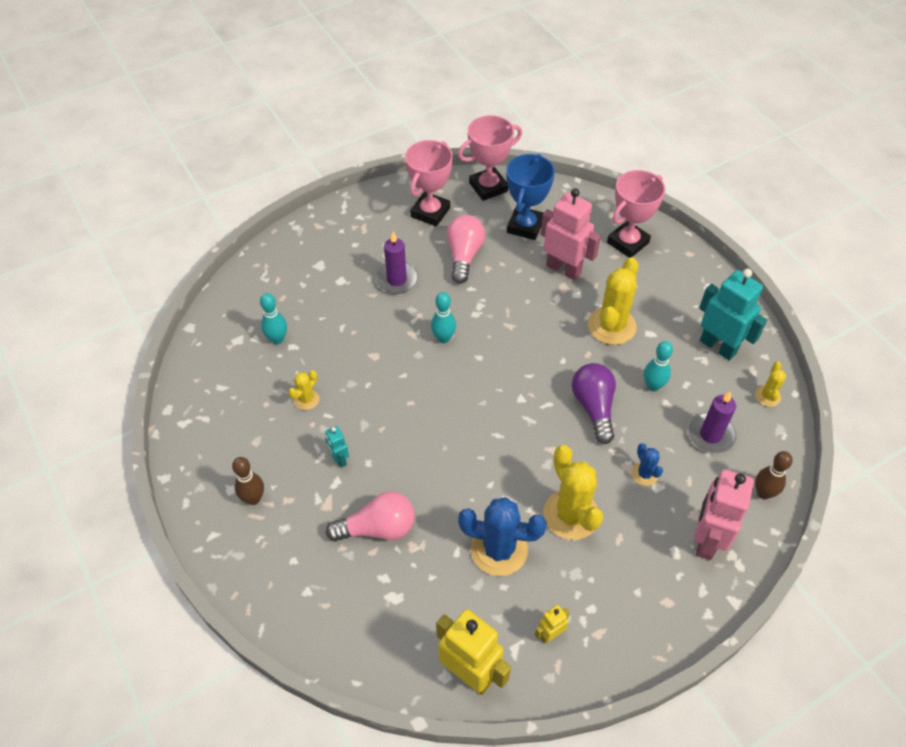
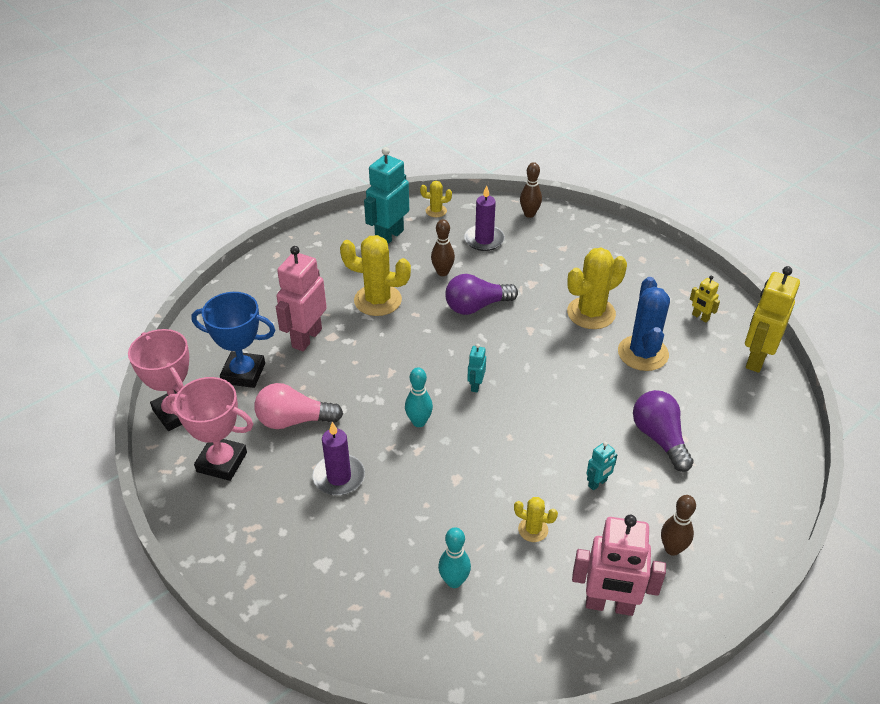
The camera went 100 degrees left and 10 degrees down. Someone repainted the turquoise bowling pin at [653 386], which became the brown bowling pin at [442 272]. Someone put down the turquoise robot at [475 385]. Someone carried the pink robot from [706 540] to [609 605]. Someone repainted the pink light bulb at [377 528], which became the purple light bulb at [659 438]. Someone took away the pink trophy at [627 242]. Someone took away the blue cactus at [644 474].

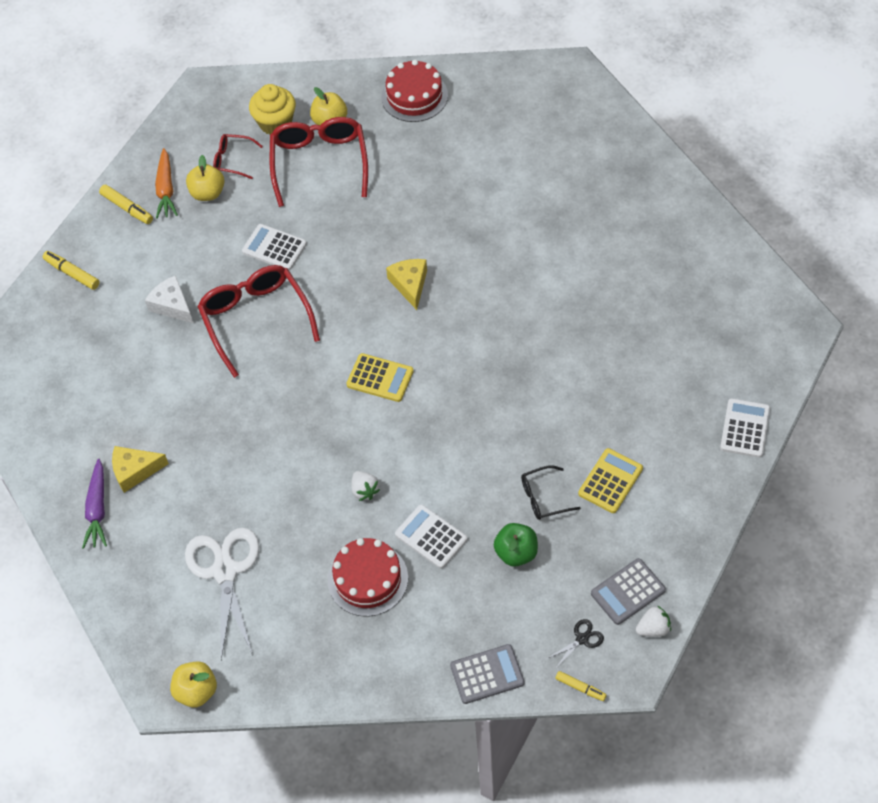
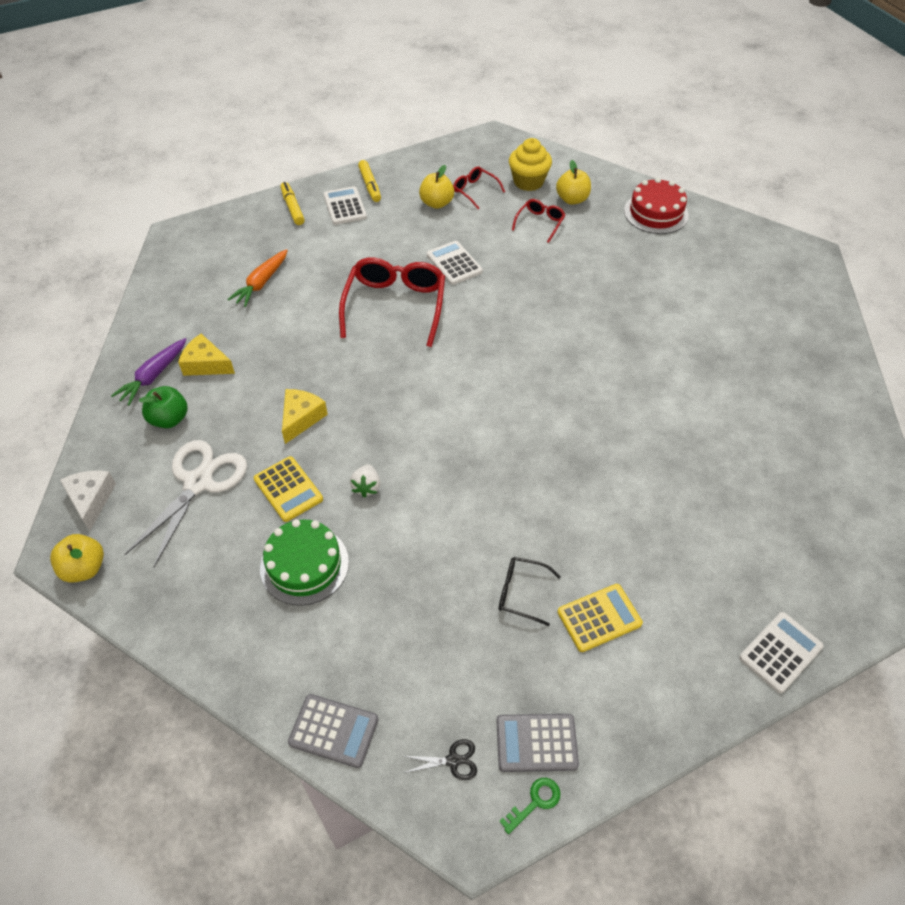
The camera went 30 degrees right and 5 degrees down. Someone carried the white cheese from [172 305] to [91 500]. Someone carried the green apple from [516 553] to [169 419]. Someone carried the orange carrot from [166 189] to [261 283]. Someone carried the yellow calculator from [380 378] to [288 489]. Someone repainted the red cake at [368 579], which became the green cake at [304 565]. Someone carried the yellow cheese from [410 285] to [301 418]. Someone carried the white calculator from [431 537] to [345 206]. Someone swapped the white strawberry at [653 628] for the green key at [535 802]. Someone scaled the red glasses at [319 163] by 0.50. Someone took away the yellow marker at [580 688].

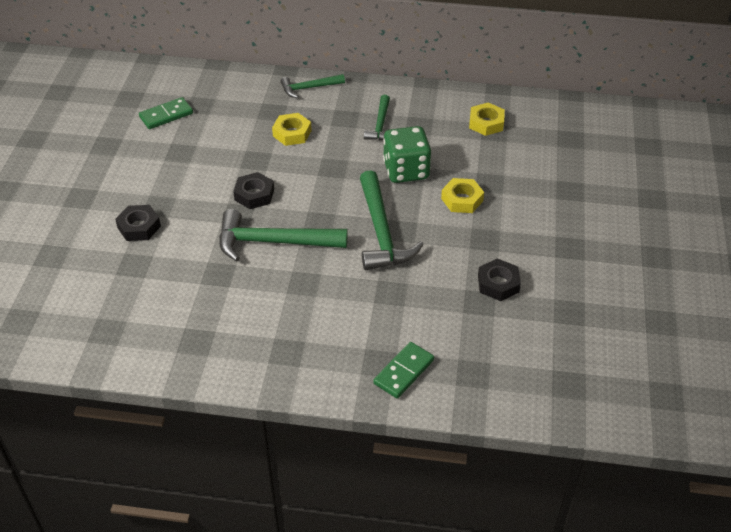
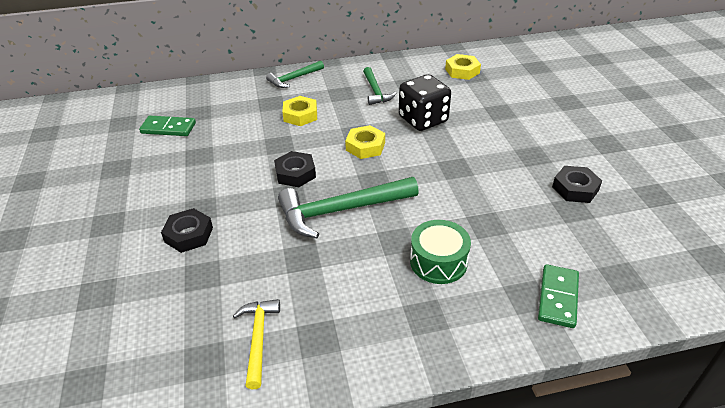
The camera went 20 degrees left and 5 degrees down. Someone rotated the green domino at [166 115] by 60 degrees clockwise. Someone put down the yellow hammer at [258 339]. Someone carried the yellow nut from [462 200] to [365 146]. Someone repainted the green dice at [406 170], which became the black dice at [423 120]. Someone put down the green drum at [438 262]. Someone took away the green hammer at [381 232].

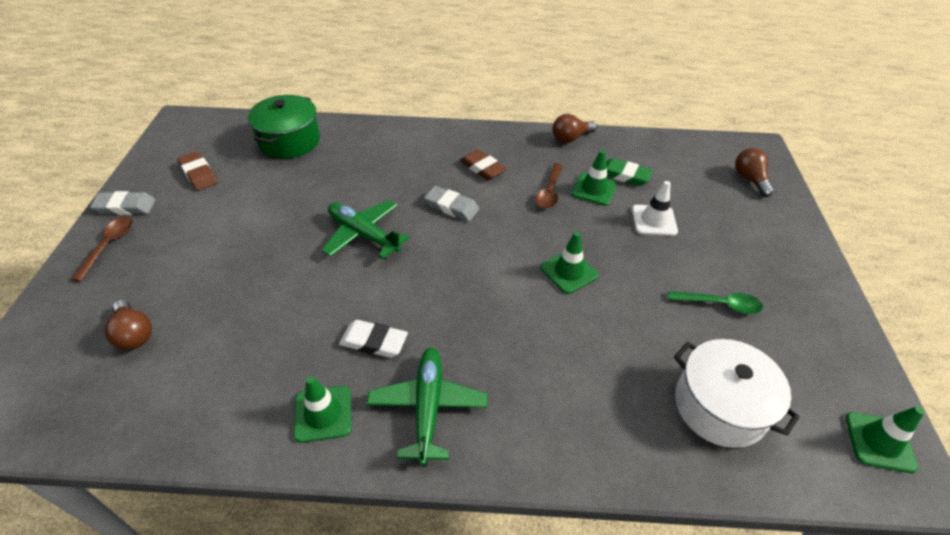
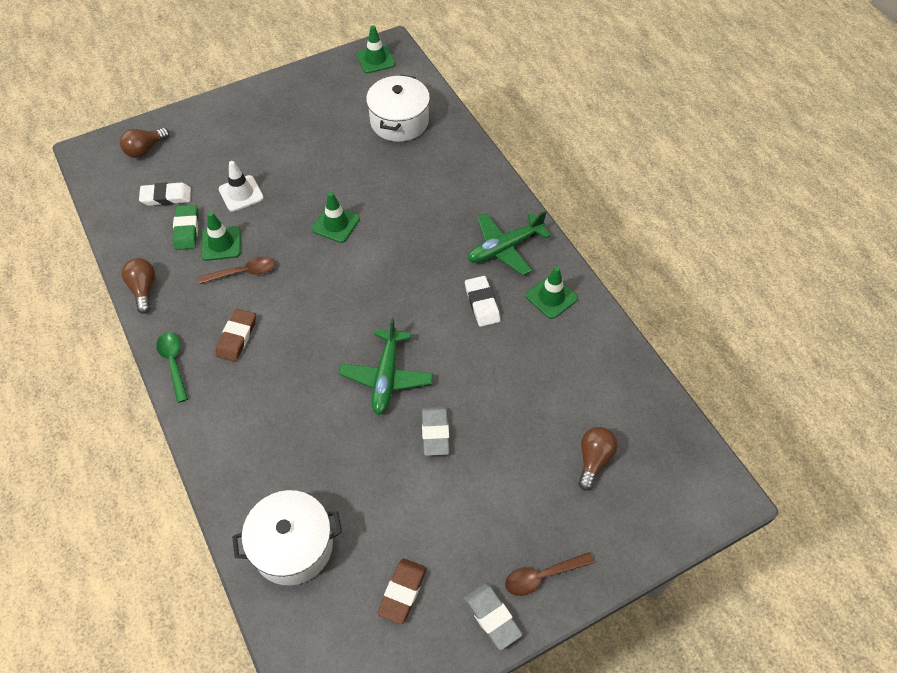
The camera went 120 degrees left and 10 degrees up. Someone rotated the brown light bulb at [570 138] by 135 degrees counterclockwise. Someone put down the white eraser at [166 197]. Someone carried the green spoon from [720 304] to [173 363]. Someone repainted the green pot at [289 141], which became the white pot at [293 546]. Someone carried the grey eraser from [451 207] to [435 433].

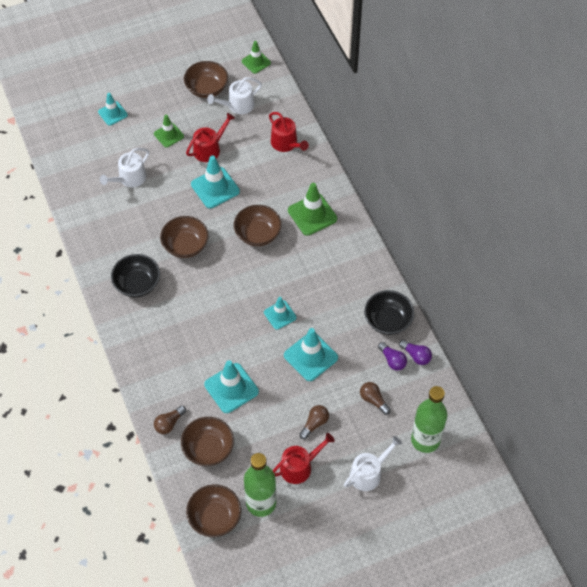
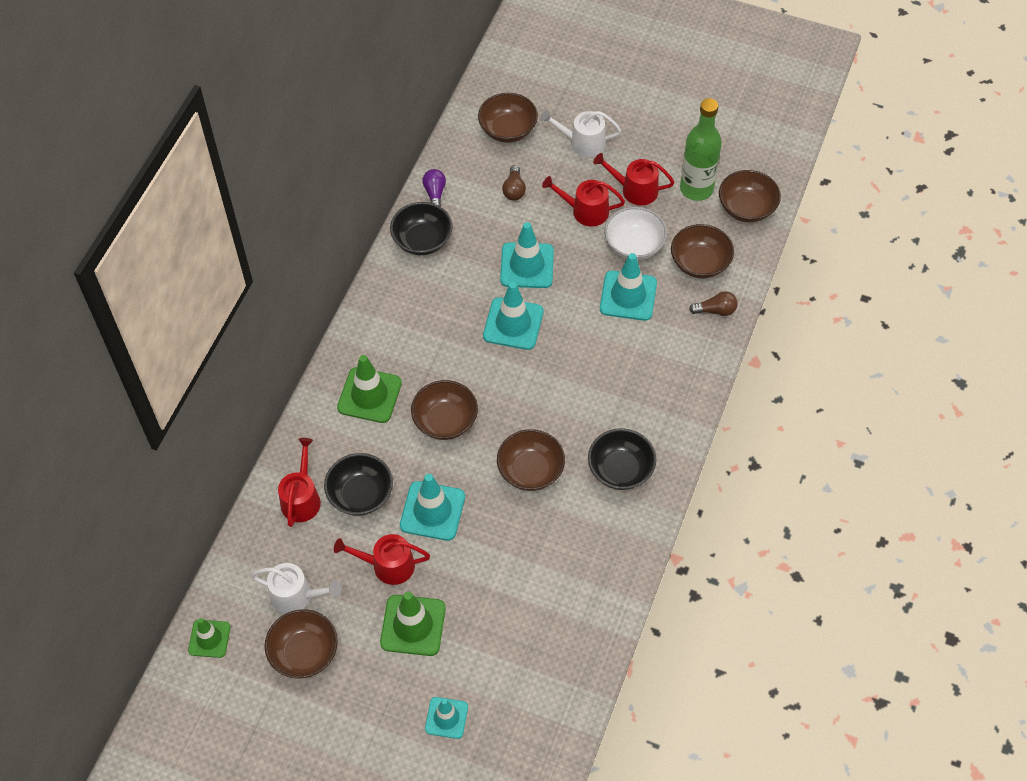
The camera went 135 degrees left and 0 degrees up. Someone put down the black bowl at [360 495]. Someone scaled the green traffic cone at [168 135] by 1.59. Someone swapped the green bottle at [425 440] for the brown bowl at [508 130]. Someone scaled the turquoise traffic cone at [280 315] by 1.59. Someone swapped the brown light bulb at [314 423] for the red watering can at [585 211]. Someone put down the white bowl at [634 245]. Someone took away the white watering can at [130 178]. Someone took away the purple light bulb at [392 360].

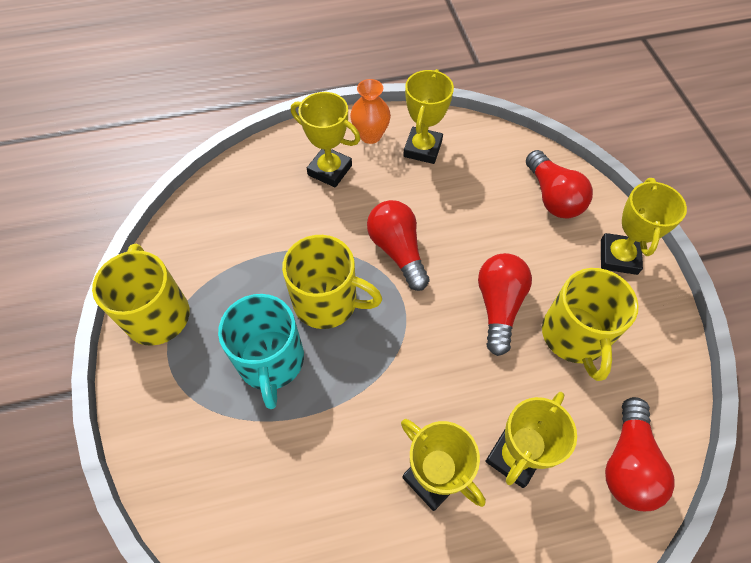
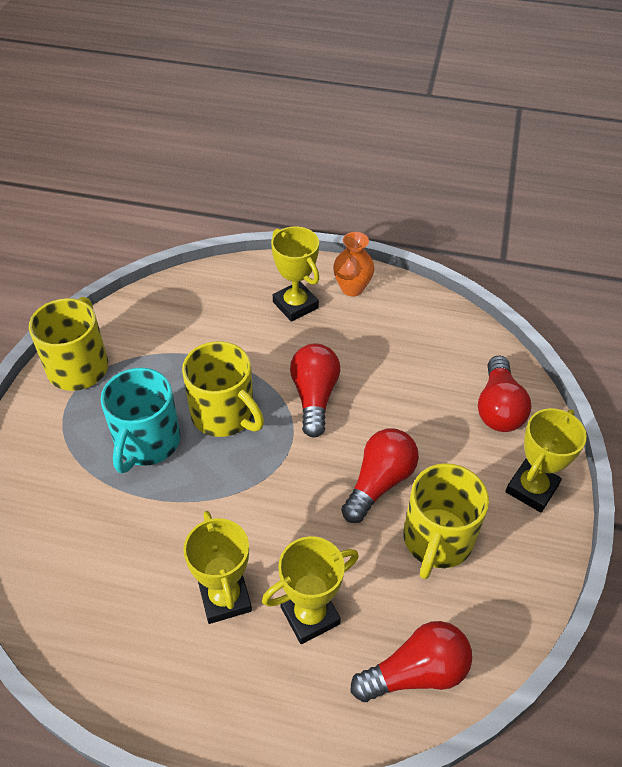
The camera went 25 degrees right and 10 degrees down. Someone rotated the red light bulb at [627 463] by 150 degrees counterclockwise. Someone took away the yellow trophy at [422 149].

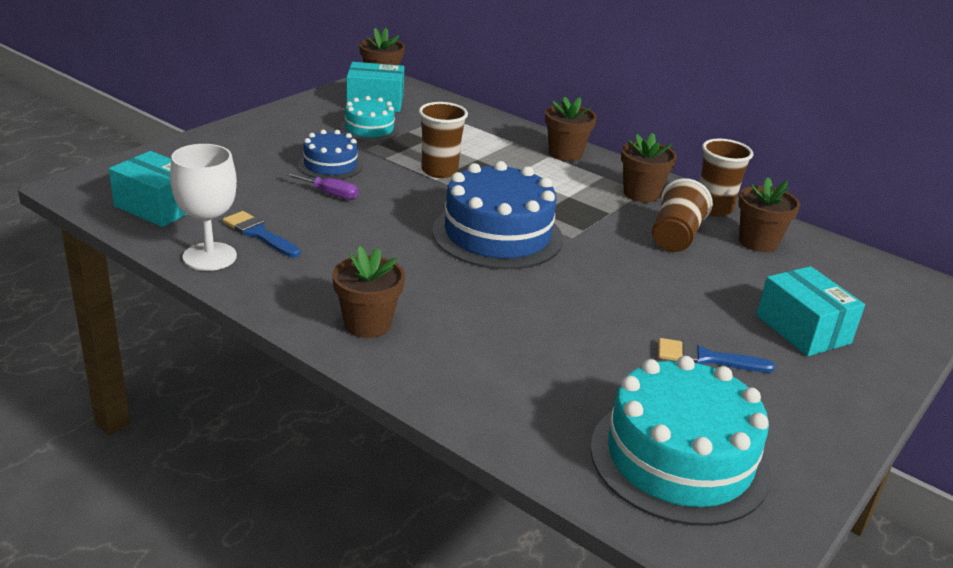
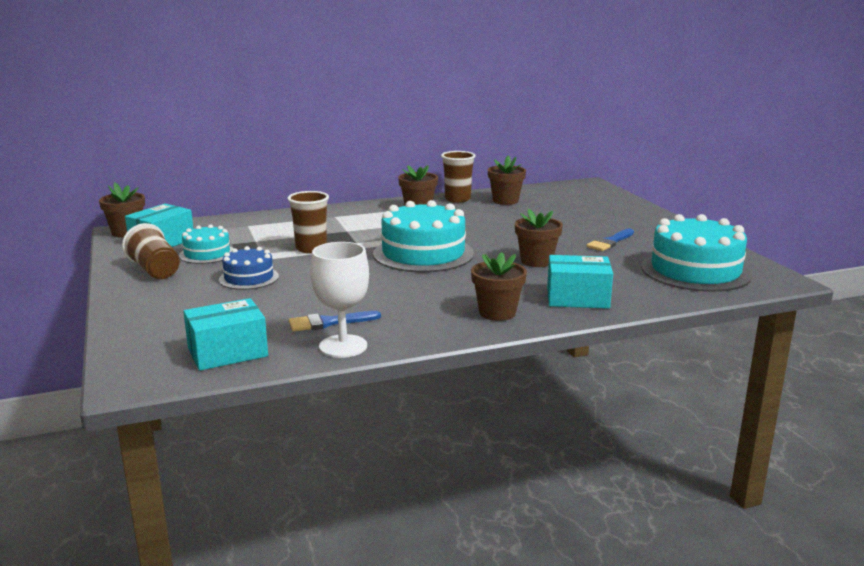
The camera went 55 degrees left and 10 degrees down. Someone carried the brown cup from [675 236] to [155 270]. Someone repainted the blue cake at [497 235], which became the turquoise cake at [423 254]. Someone carried the brown flower pot from [565 153] to [536 261]. Someone carried the turquoise box from [803 329] to [577 298]. Someone took away the purple screwdriver at [330 194].

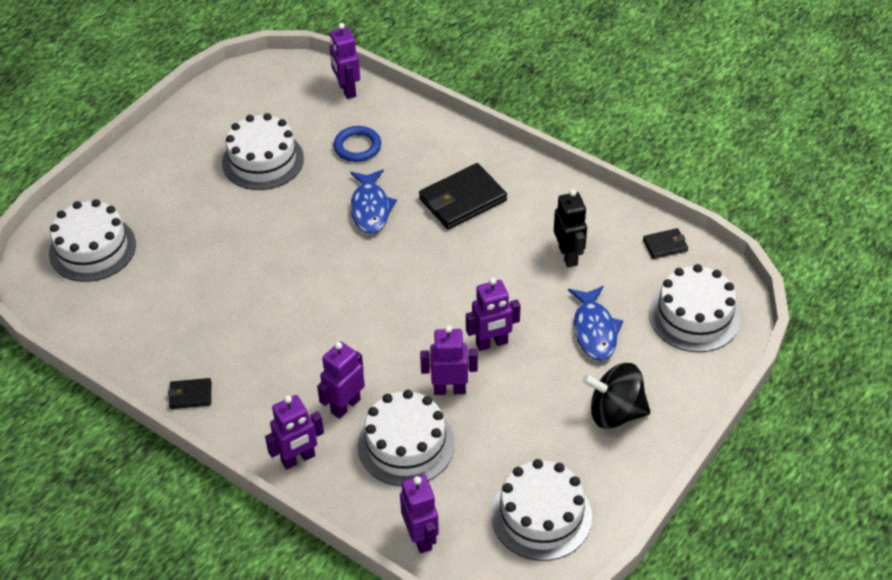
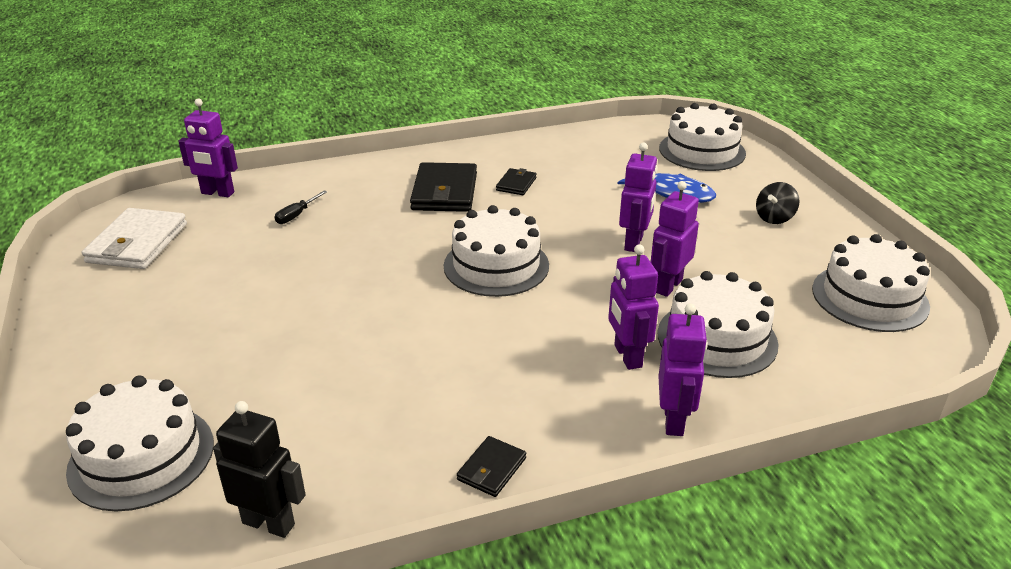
The camera went 55 degrees left and 15 degrees down. Someone put down the white wallet at [137 243]. Someone carried the black robot from [568 256] to [269 523]. Someone swapped the blue ring at [357 147] for the black screwdriver at [296 215]. Someone carried the white cake from [263 160] to [496 265]. Someone carried the black wallet from [665 245] to [516 184]. Someone scaled the black spinning top at [615 412] by 0.59. Someone took away the blue fish at [370 208]. Someone took away the purple robot at [421 537].

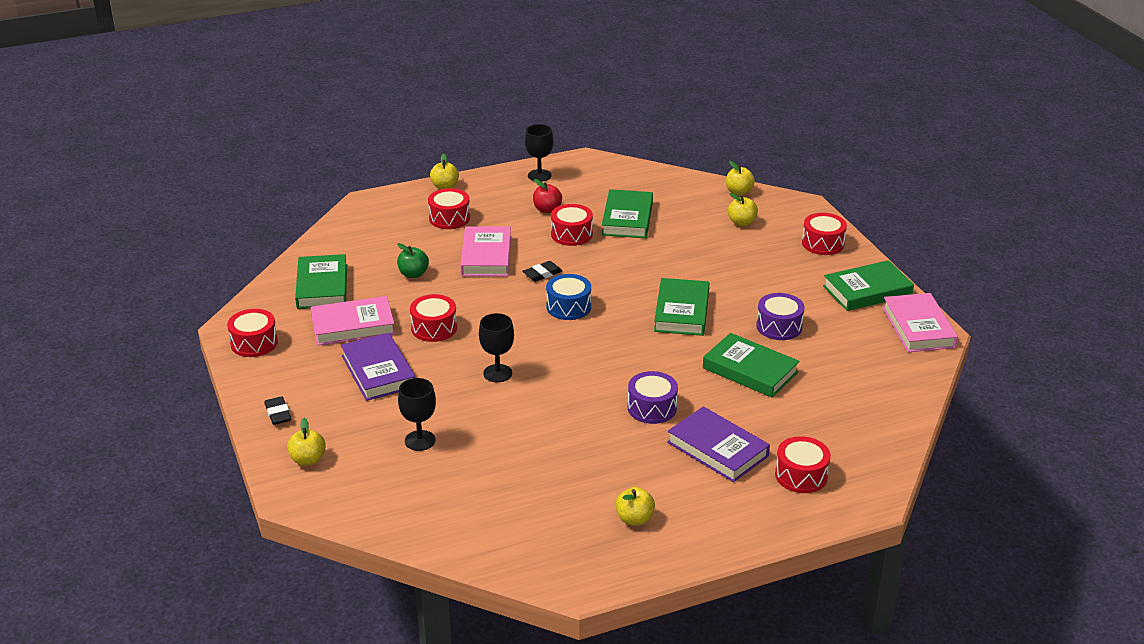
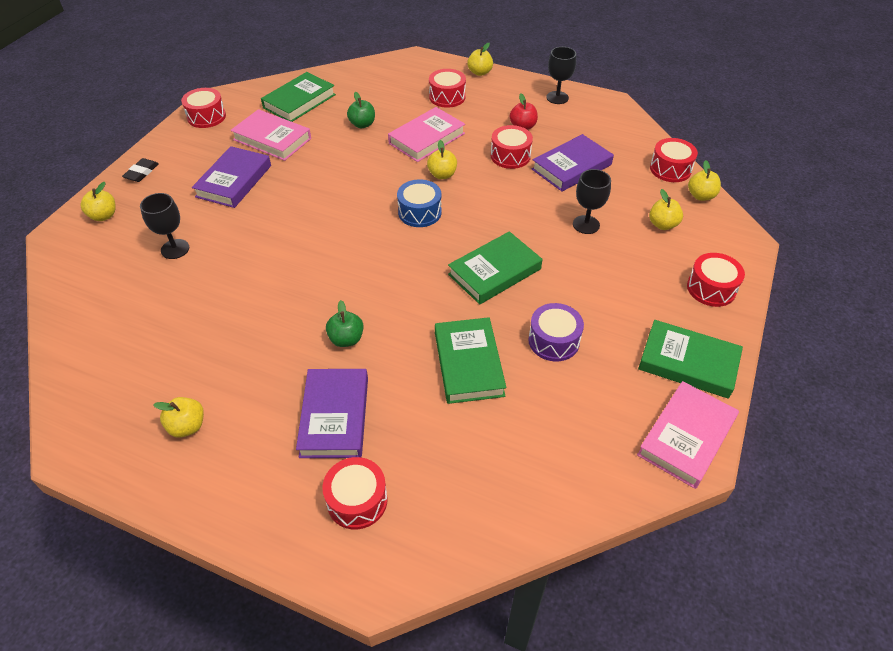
The camera went 45 degrees right and 15 degrees up. Someone swapped the purple drum at [652 408] for the green apple at [346 339]. Someone swapped the black eraser at [542 274] for the yellow apple at [442 175]. Someone repainted the green book at [627 218], which became the purple book at [571 167]. Someone carried the black goblet from [497 373] to [586 224]. Someone carried the red drum from [434 328] to [670 169].

